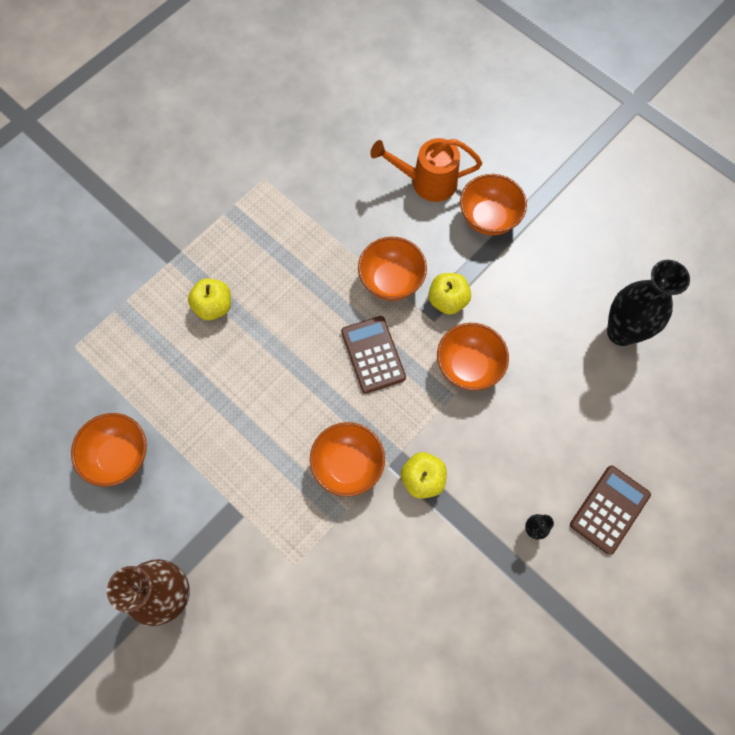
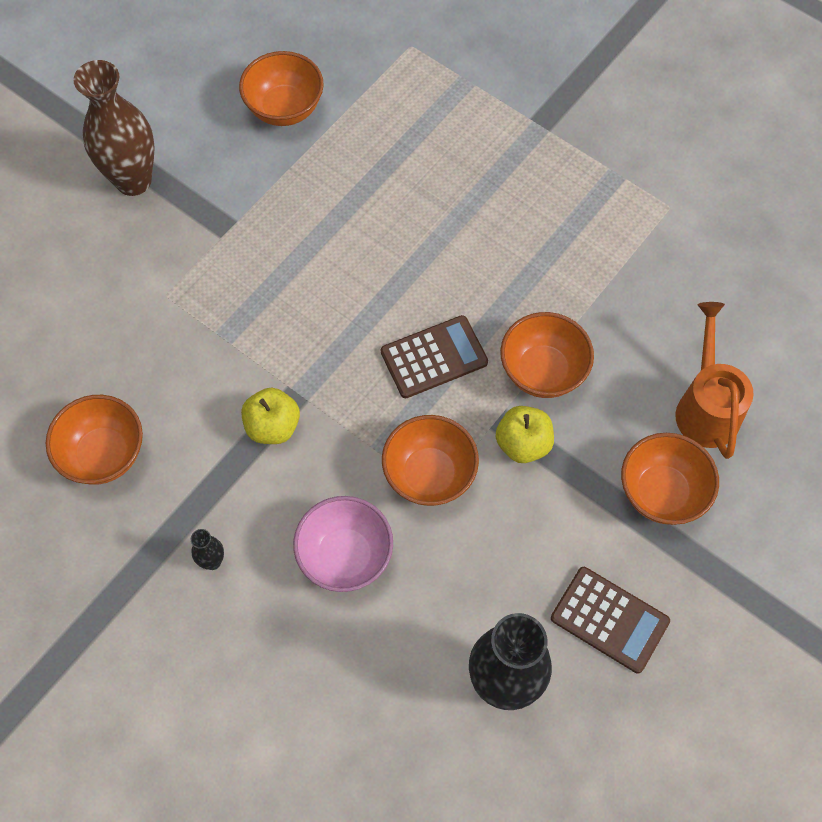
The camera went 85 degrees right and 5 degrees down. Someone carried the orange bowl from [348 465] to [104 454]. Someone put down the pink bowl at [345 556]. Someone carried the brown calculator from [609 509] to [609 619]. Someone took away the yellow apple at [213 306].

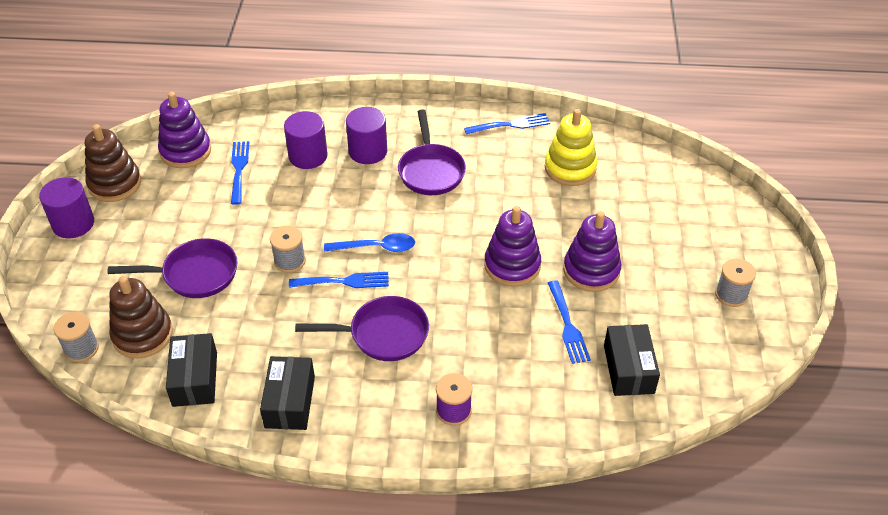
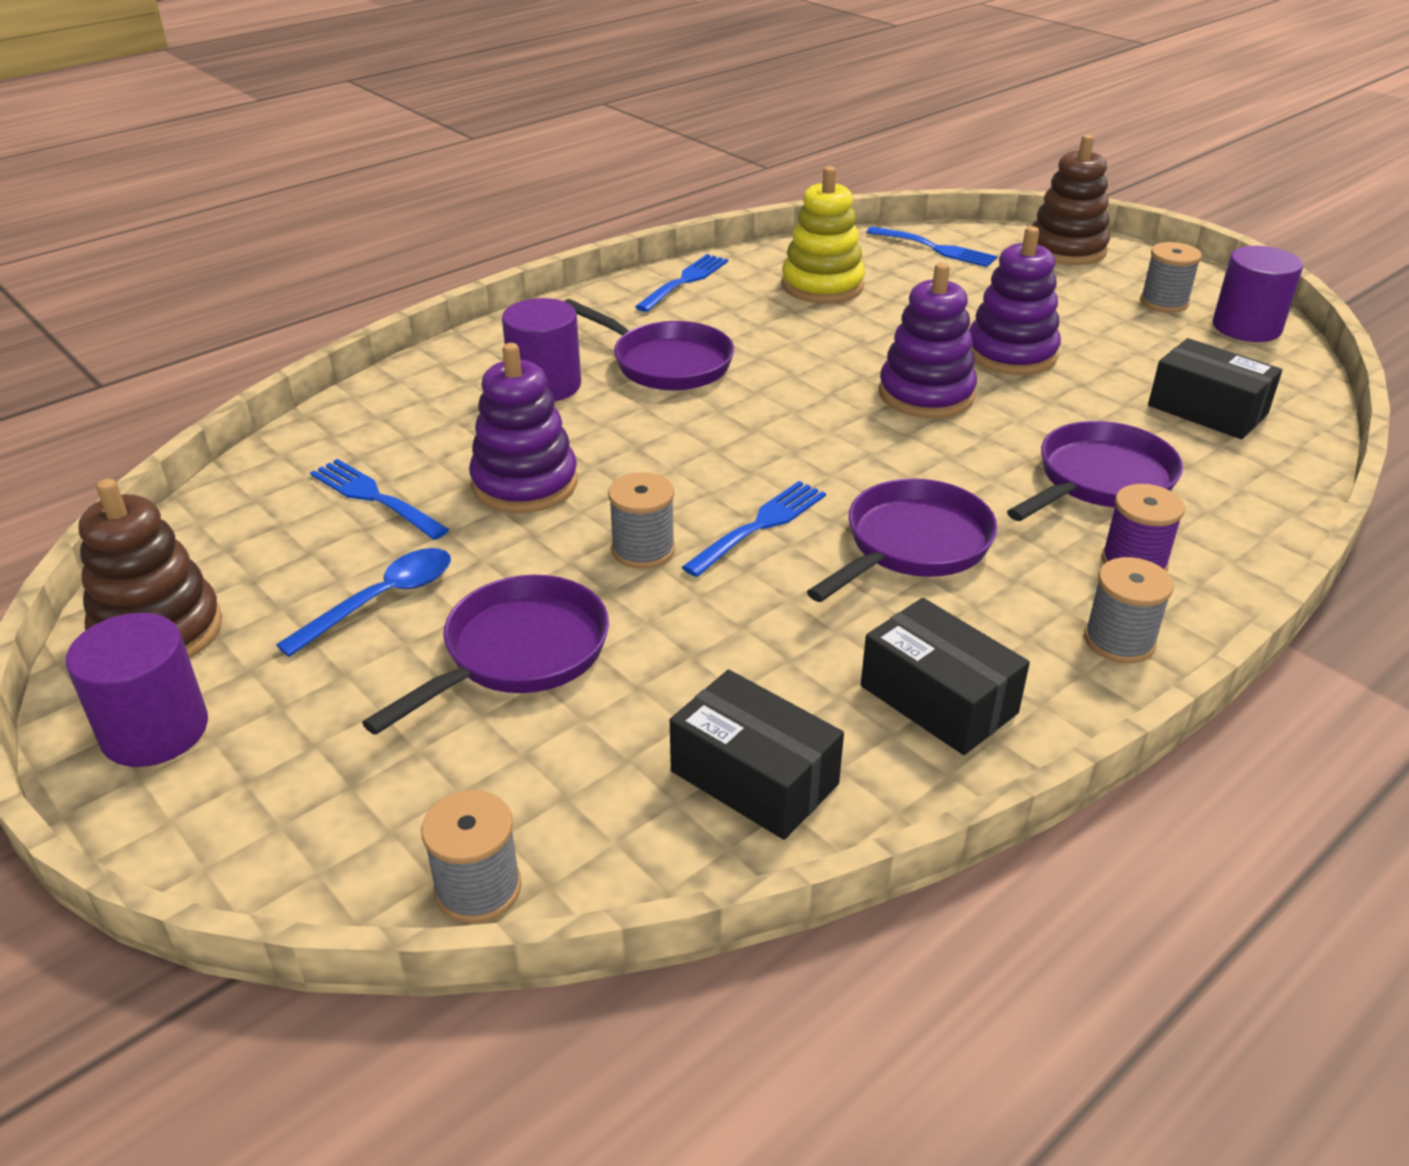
The camera went 45 degrees left and 10 degrees down. Someone carried the blue spoon from [377 247] to [382 600]. Someone carried the purple stacking toy from [185 151] to [525 484]. Someone carried the blue fork from [567 325] to [935 248]. Someone put down the purple pan at [1099 480]. Someone carried the brown stacking toy from [142 335] to [1066 249]. Someone put down the grey spool at [1119 641]. Someone carried the purple cylinder from [308 156] to [1246 327].

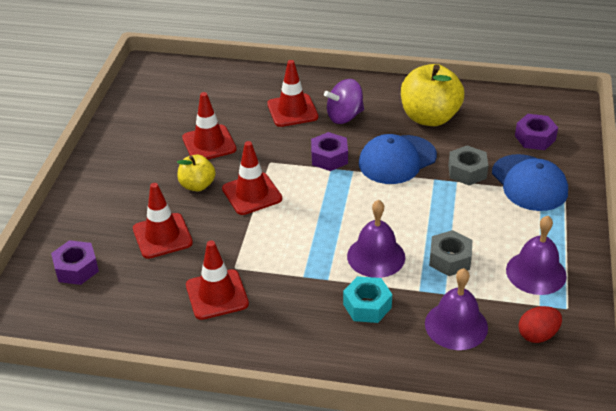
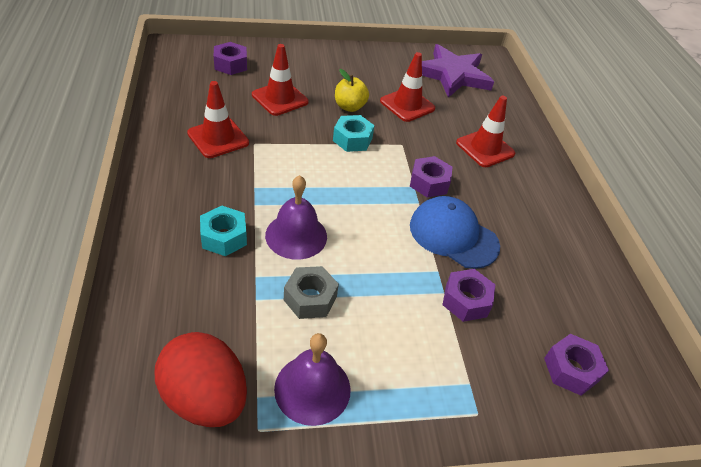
The camera went 65 degrees right and 5 degrees up. Someone scaled the red egg at [537 335] by 1.81. Someone swapped the red traffic cone at [252 194] for the turquoise nut at [352 139]. Someone put down the purple star at [453 75]. Someone repainted the grey nut at [467 171], which became the purple nut at [466 301]. Someone took away the purple spinning top at [344 116]. Someone took away the yellow apple at [429 117]. Someone took away the purple bell at [456 325]. Someone took away the blue cap at [529 183].

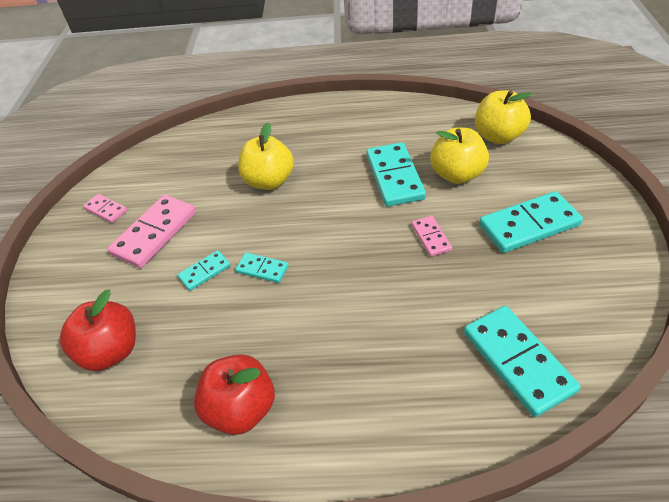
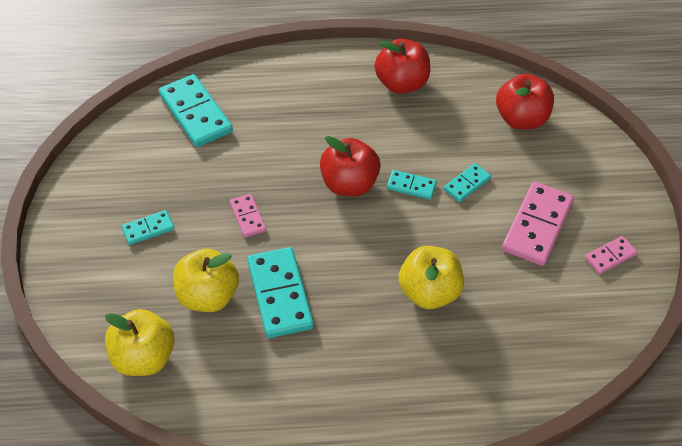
The camera went 170 degrees right and 5 degrees up. Someone scaled the turquoise domino at [529 225] by 0.52. Someone put down the red apple at [349 184]. Someone rotated the pink domino at [106 210] by 60 degrees counterclockwise.

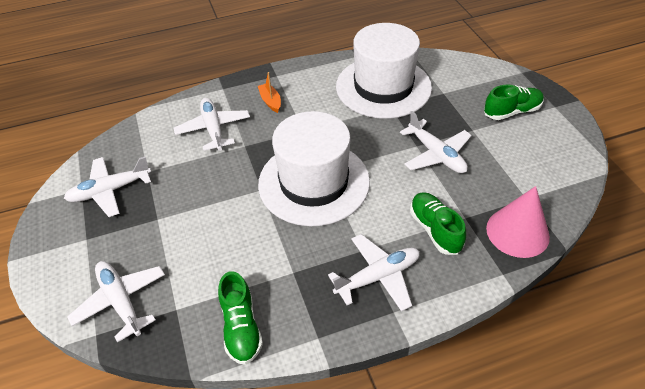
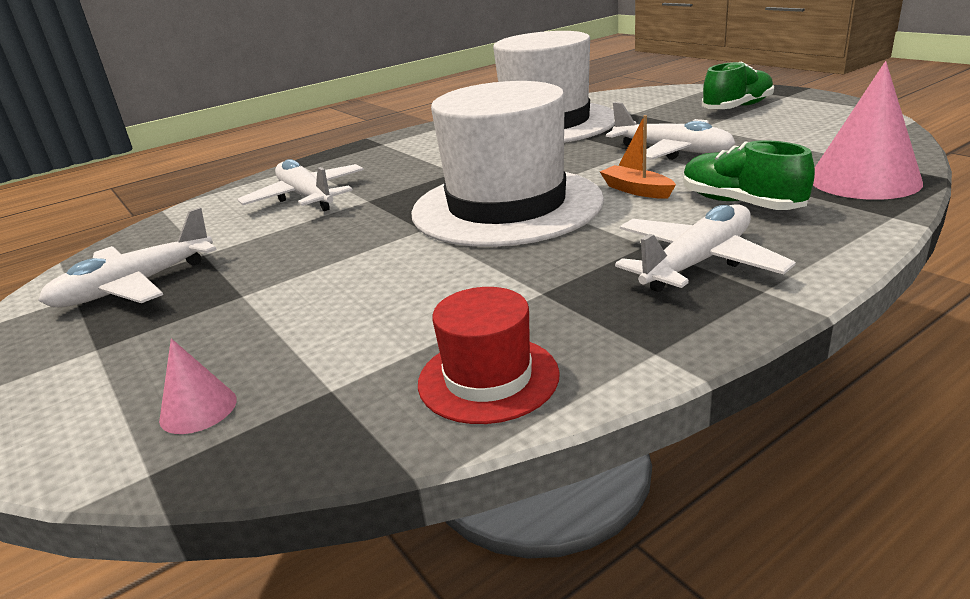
The camera went 15 degrees left and 20 degrees down. Someone swapped the white plane at [121 301] for the pink cone at [198 409]. Someone swapped the green shoe at [241 327] for the red hat at [488 378]. Someone carried the orange boat from [270 101] to [636 190].

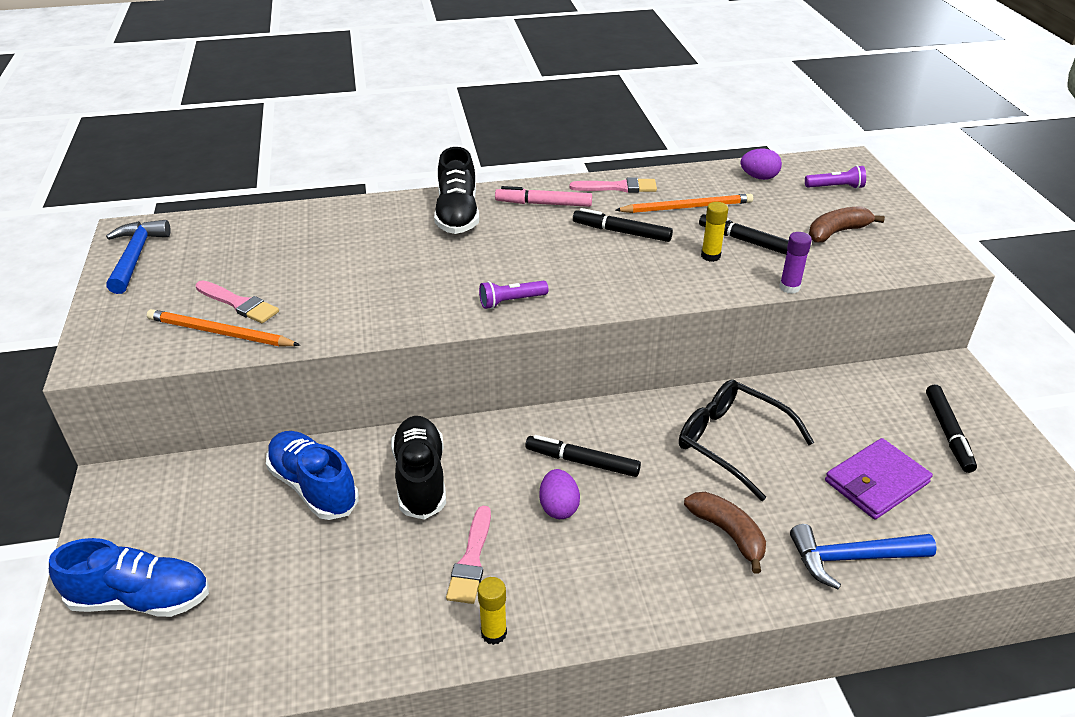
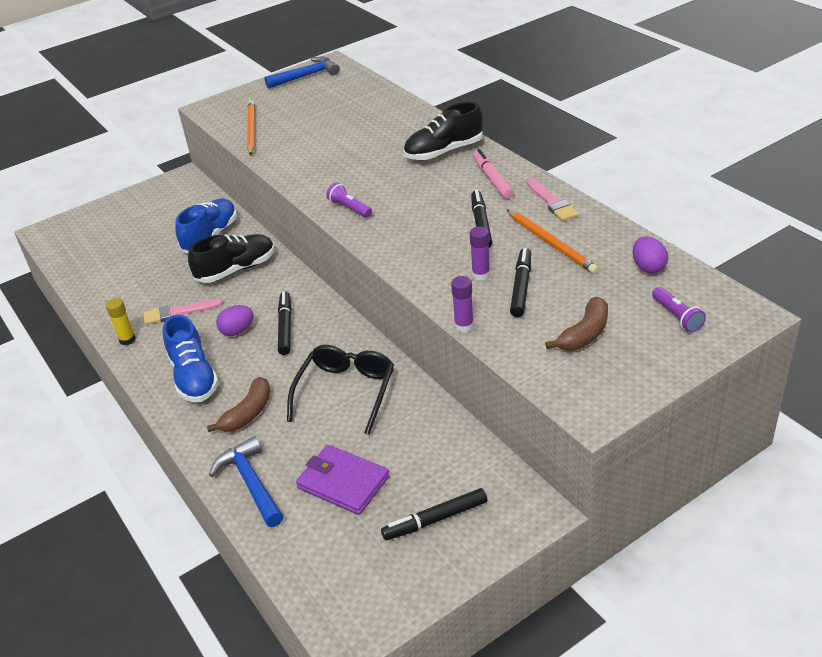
The camera went 70 degrees right and 0 degrees up. Someone carried the blue shoe from [141 599] to [194 377]. Someone repainted the yellow glue stick at [710 256], which became the purple glue stick at [481 275]. Someone rotated the brown banana at [837 232] by 90 degrees clockwise. Someone took away the pink brush at [239 304].

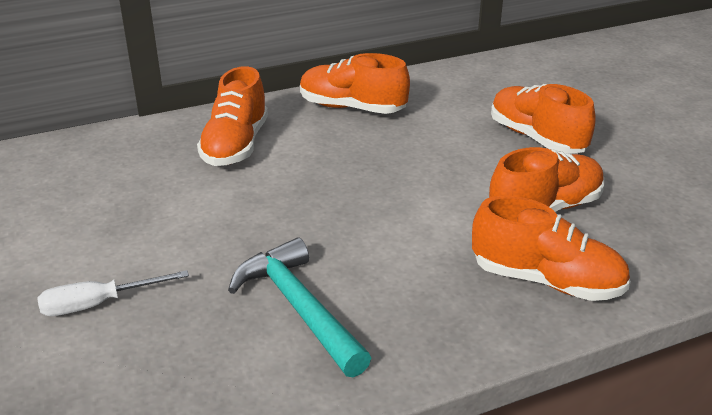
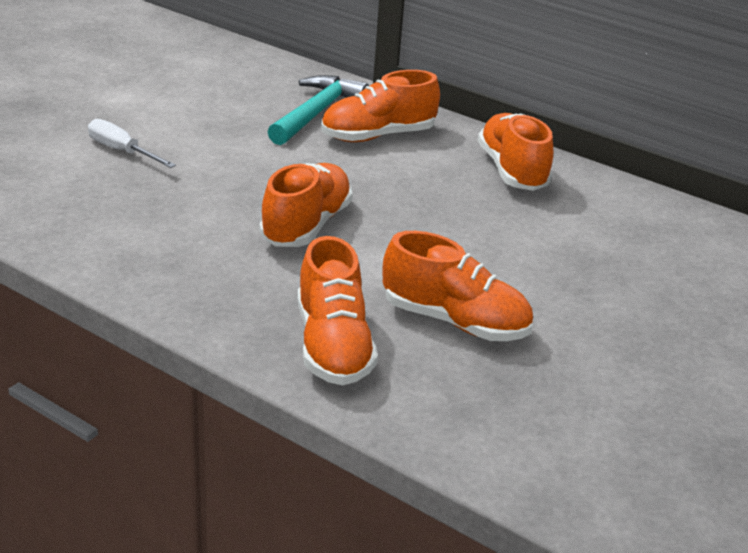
The camera went 55 degrees right and 0 degrees up. Someone carried the orange shoe from [536 138] to [306 225]. Someone carried the turquoise hammer from [299 308] to [316 113].

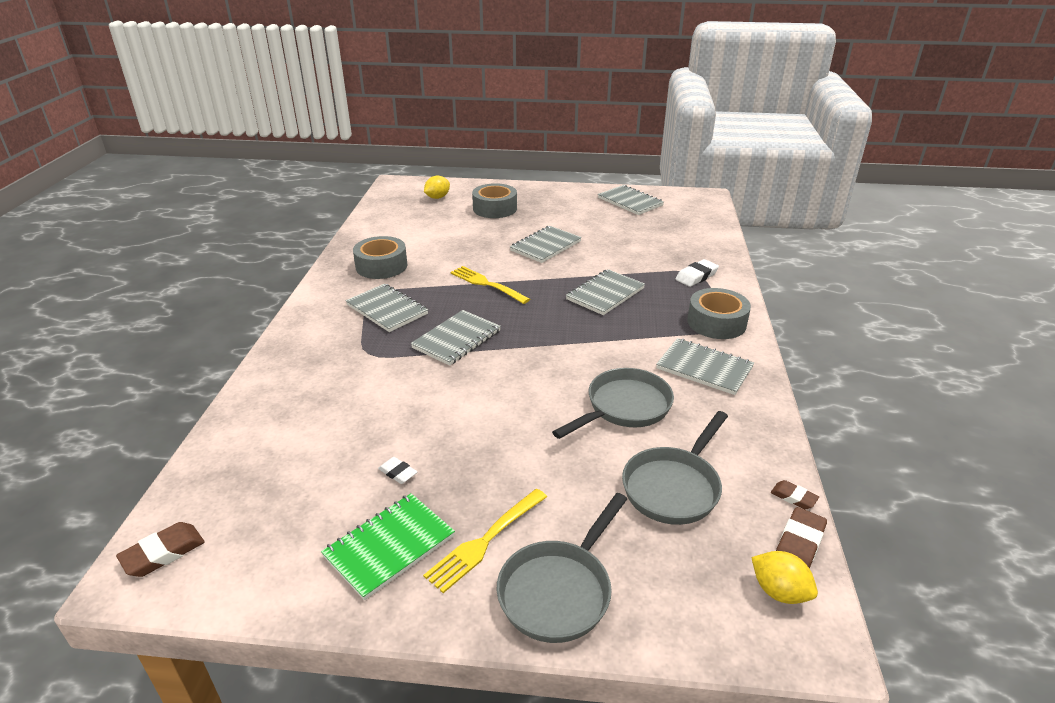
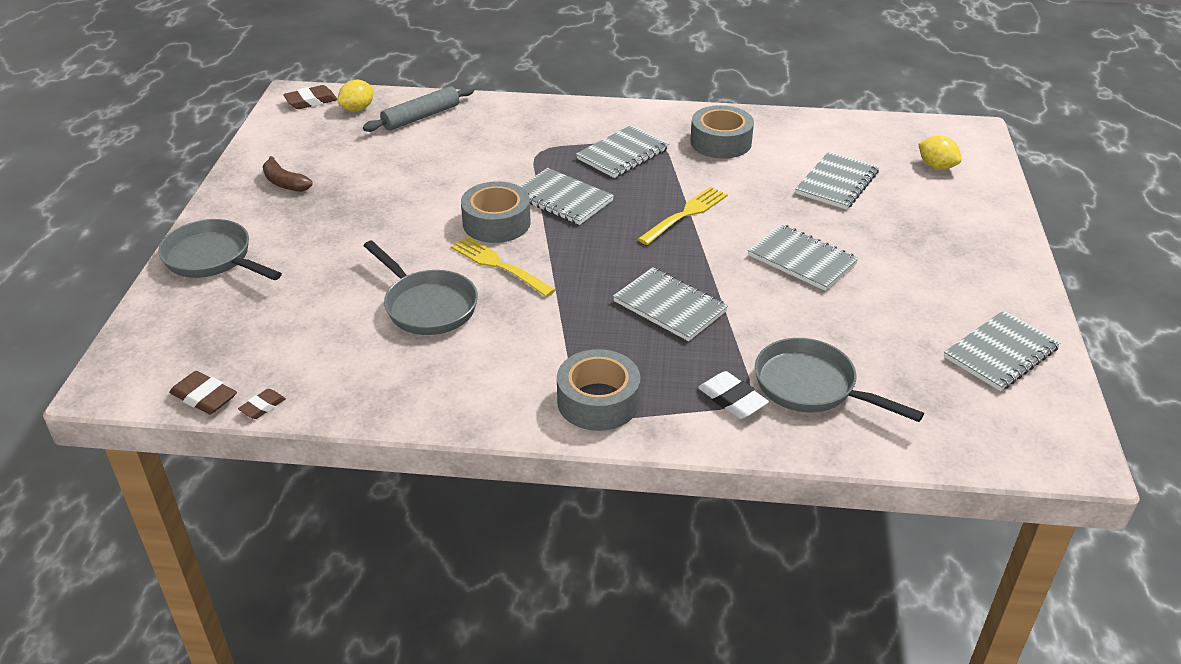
The camera went 90 degrees right and 5 degrees up. Someone swapped the green notebook at [389 546] for the brown banana at [285 183]. Someone rotated the brown eraser at [163 553] by 75 degrees counterclockwise. Someone carried the yellow lemon from [779 591] to [358 109]. Someone put down the grey rolling pin at [421 117]. Someone carried the yellow fork from [486 540] to [500 266]. Someone carried the grey tape from [495 208] to [496 223]. Someone carried the grey pan from [674 487] to [811 387]. Someone carried the grey notebook from [704 368] to [837 183]. Someone took away the white eraser at [398 473].

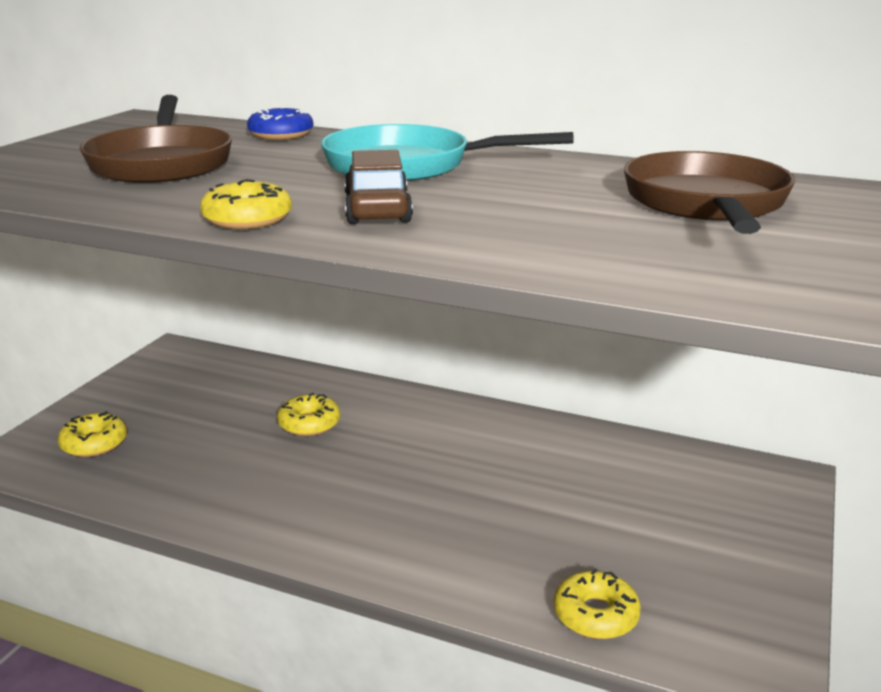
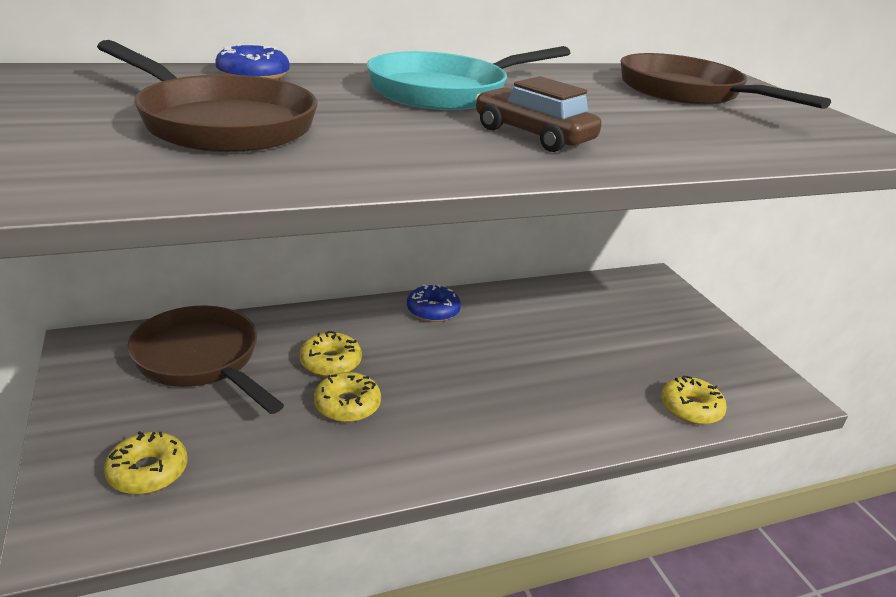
The camera went 45 degrees left and 5 degrees up. Someone put down the brown pan at [201 361]. Someone carried the yellow donut from [247 219] to [347 405]. Someone put down the blue donut at [433 311].

